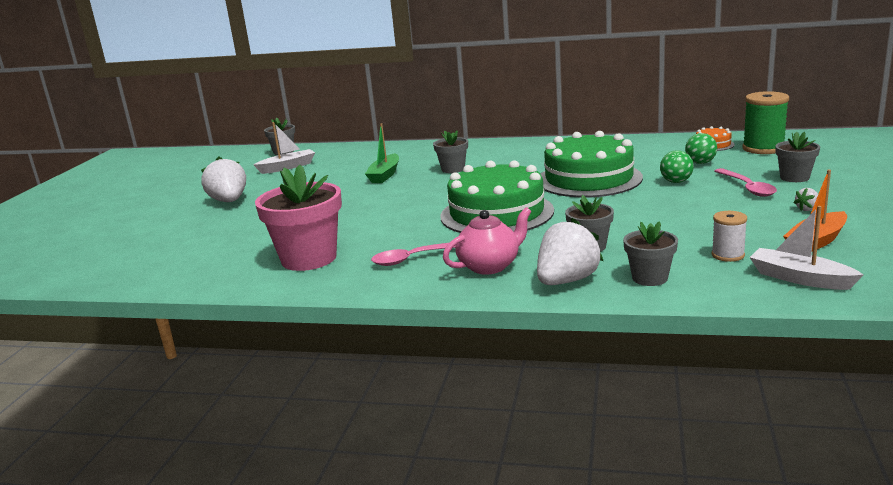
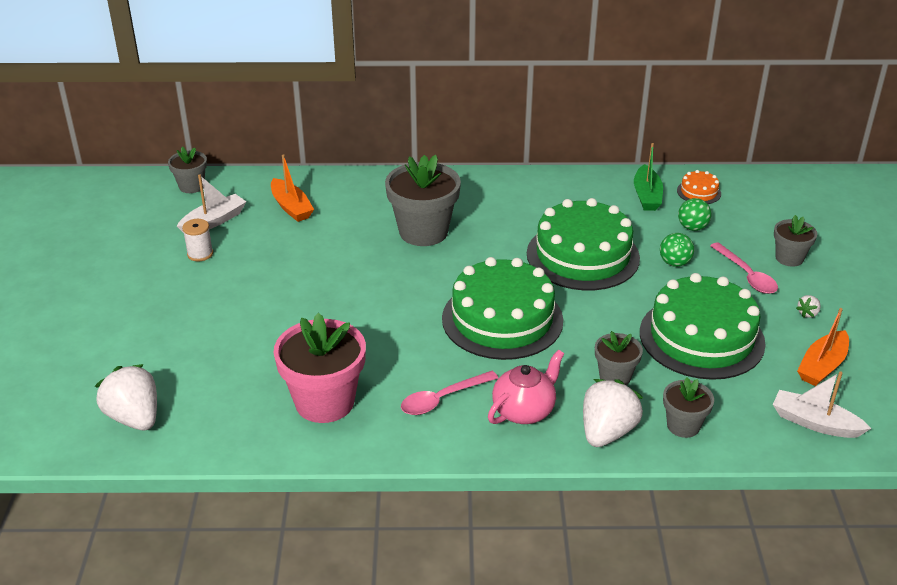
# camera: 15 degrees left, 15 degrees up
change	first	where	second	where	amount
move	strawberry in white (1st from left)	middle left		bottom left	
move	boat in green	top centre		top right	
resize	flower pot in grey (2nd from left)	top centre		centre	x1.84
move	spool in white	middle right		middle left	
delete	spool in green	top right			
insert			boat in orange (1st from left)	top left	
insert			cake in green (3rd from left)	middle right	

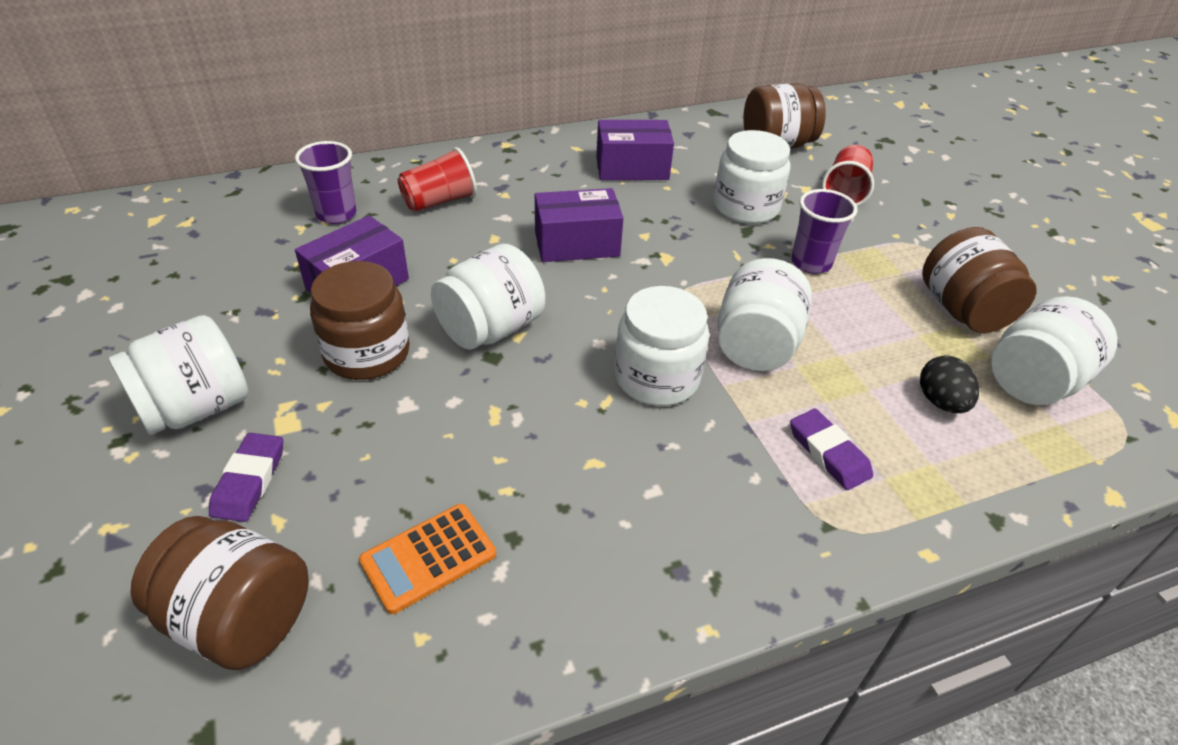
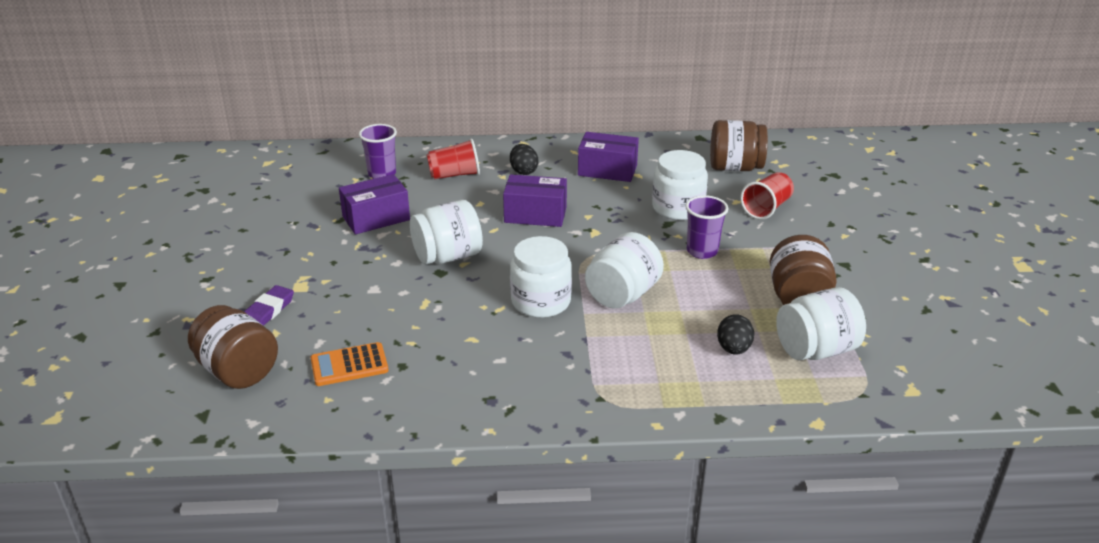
# camera: 20 degrees right, 10 degrees down
change	first	where	second	where	amount
delete	jar in white (1st from left)	middle left			
delete	jar in brown (2nd from left)	middle left			
delete	eraser in purple (2nd from left)	middle right			
insert			egg in black (1st from left)	top centre	

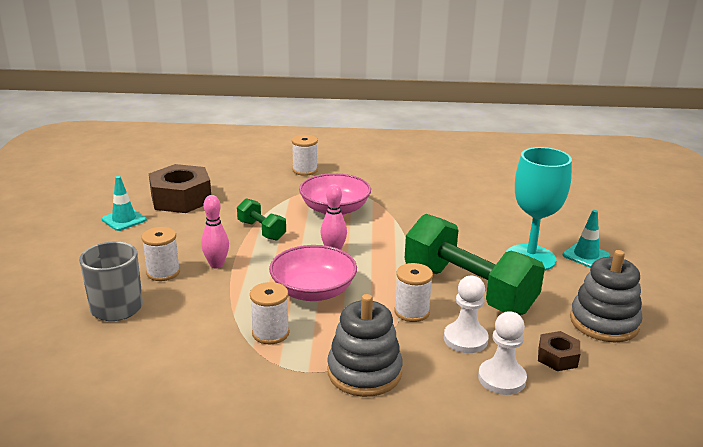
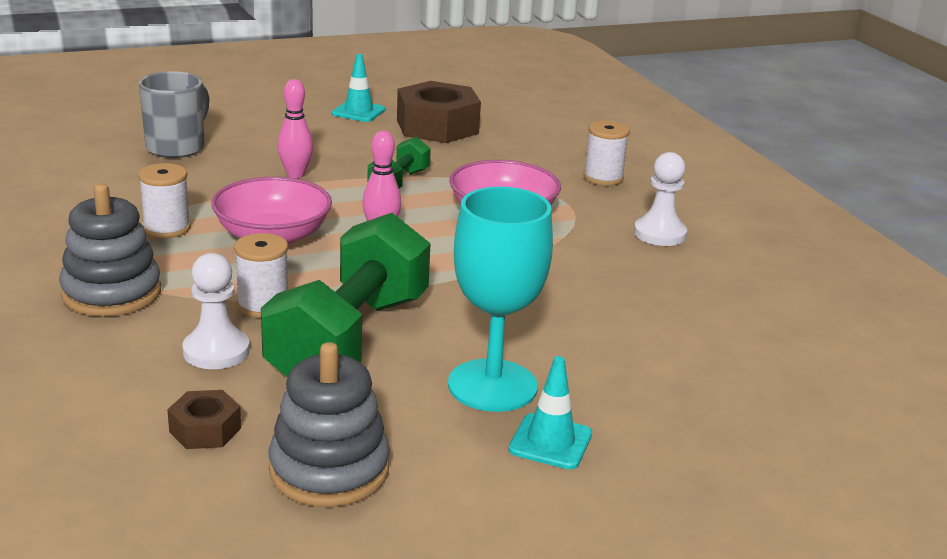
# camera: 65 degrees right, 0 degrees up
change	first	where	second	where	amount
delete	spool in white (1st from left)	middle left			
move	pawn in white (2nd from left)	bottom right		middle right	

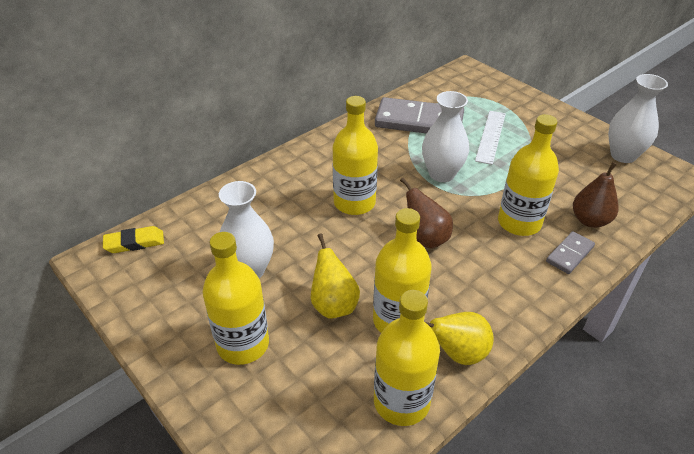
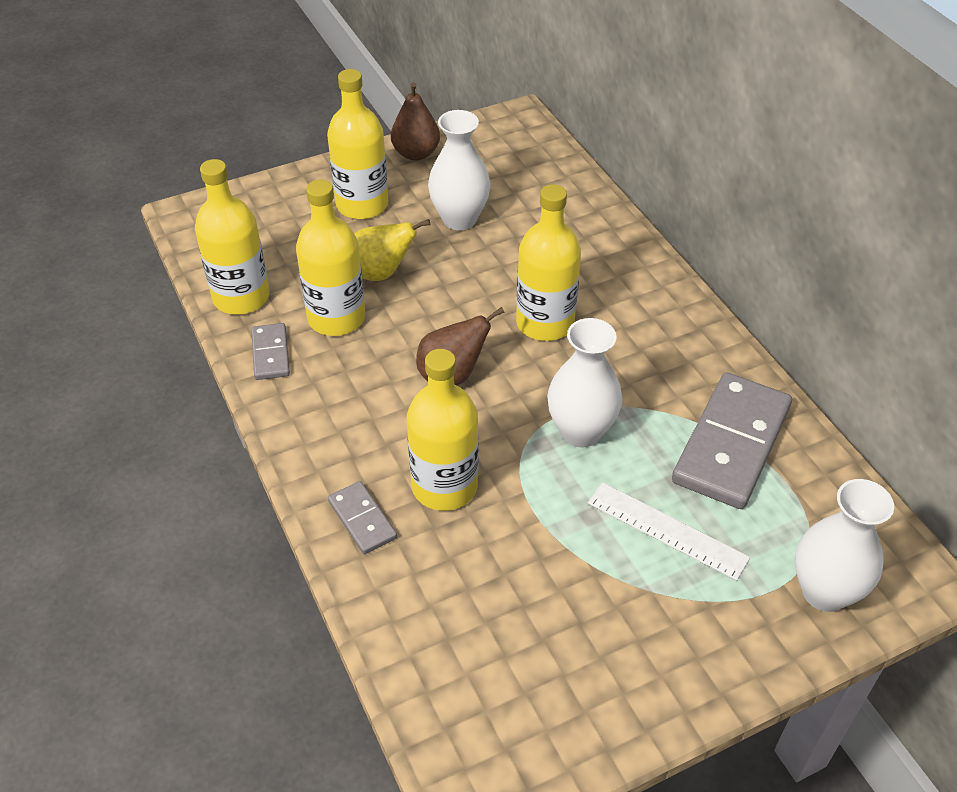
# camera: 105 degrees right, 5 degrees up
change	first	where	second	where	amount
delete	eraser in yellow	middle left			
replace	pear in yellow (2nd from left)	bottom centre	domino in grey (1st from left)	middle left	
move	pear in brown (2nd from left in the first image)	middle right	pear in brown (1st from left)	top centre	
move	vase in white (3rd from left)	top right		bottom right	

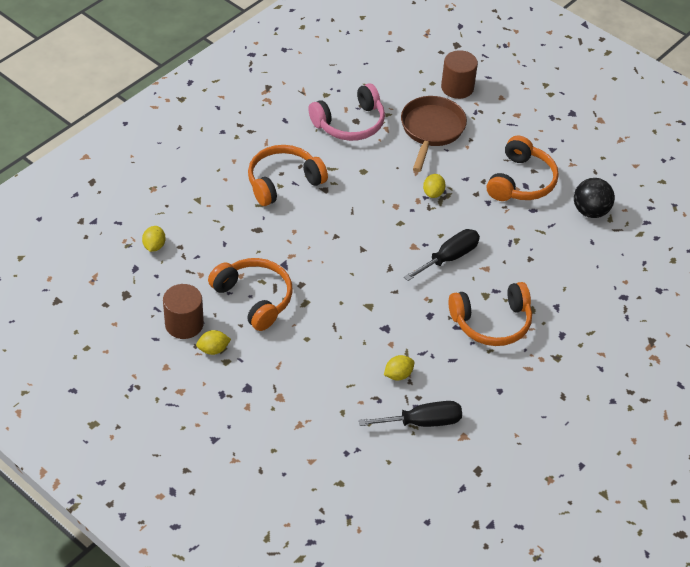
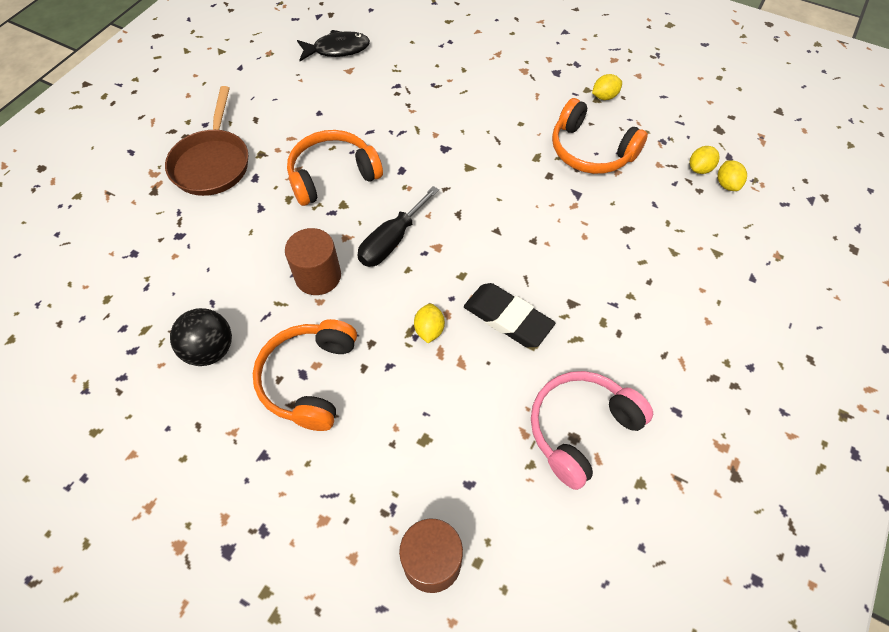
# camera: 170 degrees right, 10 degrees up
change	first	where	second	where	amount
move	cylinder in brown (1st from left)	middle left		centre	
delete	headphones in orange (2nd from left)	top centre			
delete	screwdriver in black (1st from left)	bottom centre			
move	lemon in yellow (3rd from left)	centre		top right	
move	pan in brown	top centre		top left	
insert			fish in black	top centre	
insert			eraser in black	centre	

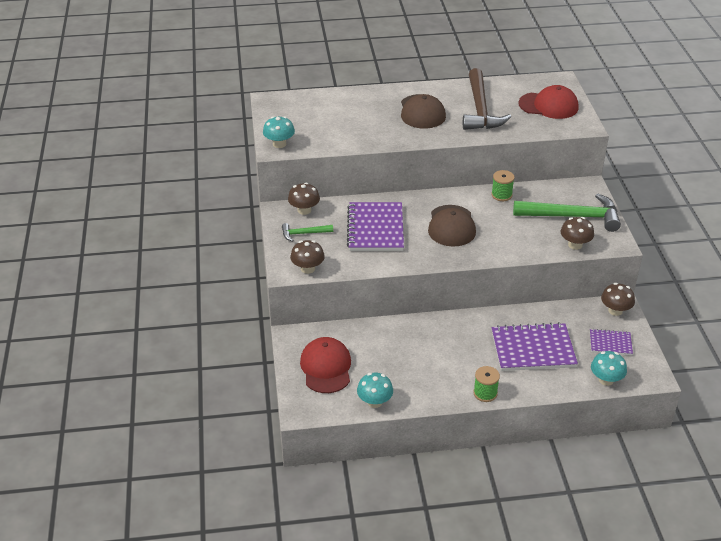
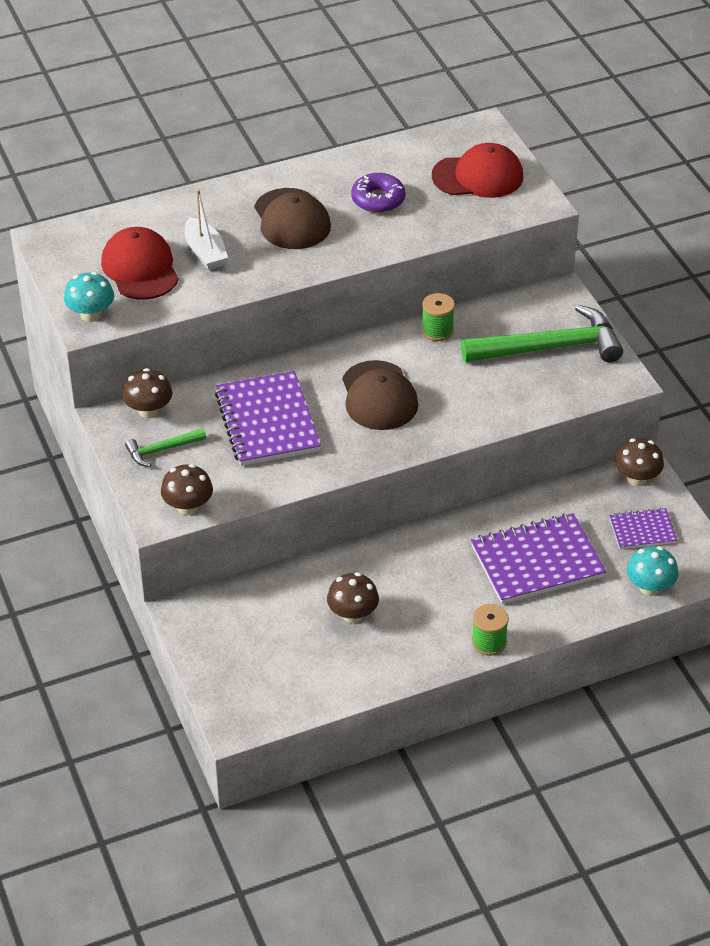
# camera: 15 degrees left, 5 degrees up
change	first	where	second	where	amount
move	cap in red (1st from left)	bottom centre		top left	
delete	mushroom in turquoise (2nd from left)	bottom centre			
replace	hammer in brown	top right	donut in purple	top centre	
move	mushroom in brown (3rd from left)	middle right		centre	
insert			boat in white	top left	

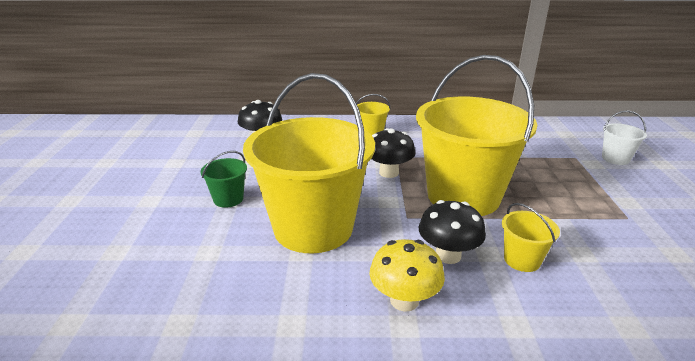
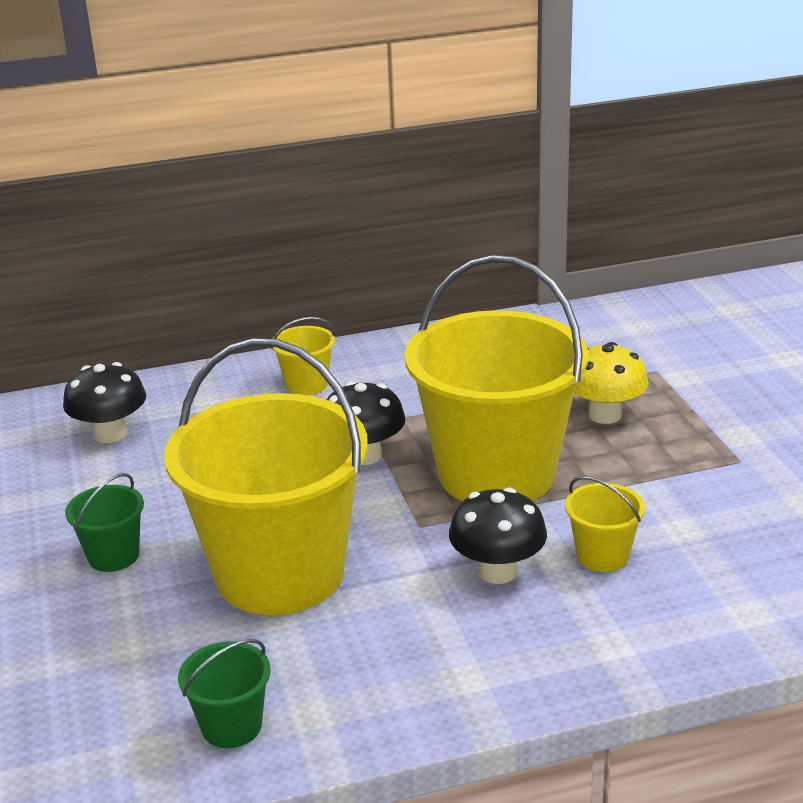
# camera: 15 degrees left, 0 degrees up
change	first	where	second	where	amount
move	mushroom in yellow	bottom centre		middle right	
delete	bucket in white	middle right			
insert			bucket in green (2nd from left)	bottom left	

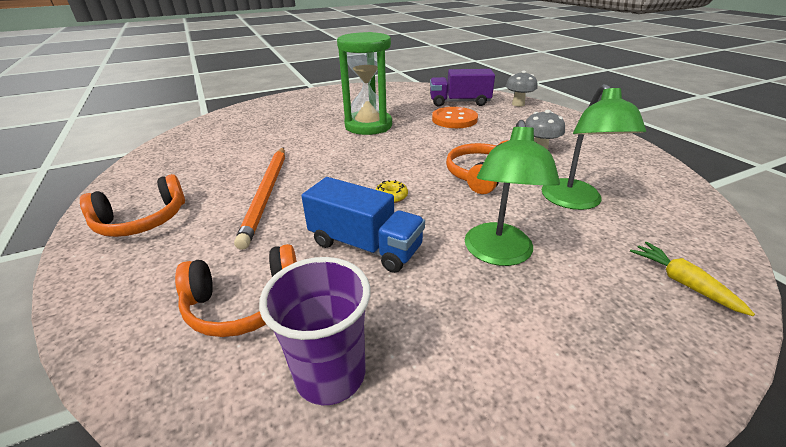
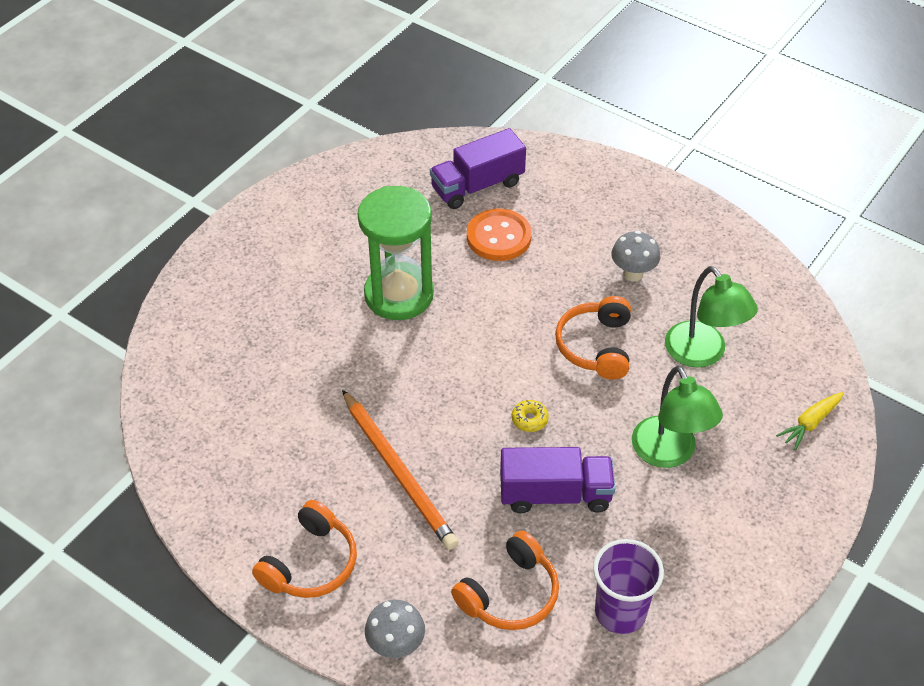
# camera: 30 degrees left, 15 degrees up
change	first	where	second	where	amount
recolor	truck in blue	centre	truck in purple (2nd from left)	bottom centre	
move	mushroom in grey (1st from left)	top centre		bottom centre	
rotate	carrot in yellow	middle right		middle right	75 degrees counterclockwise

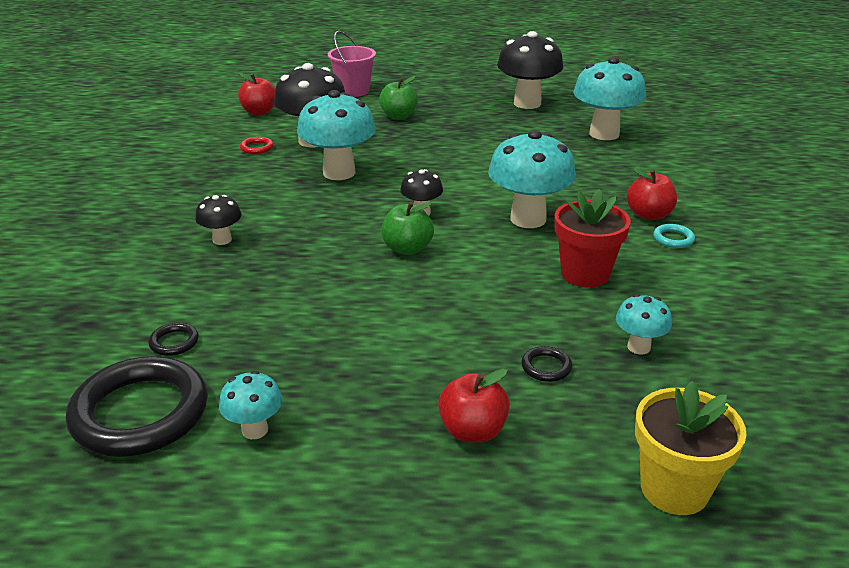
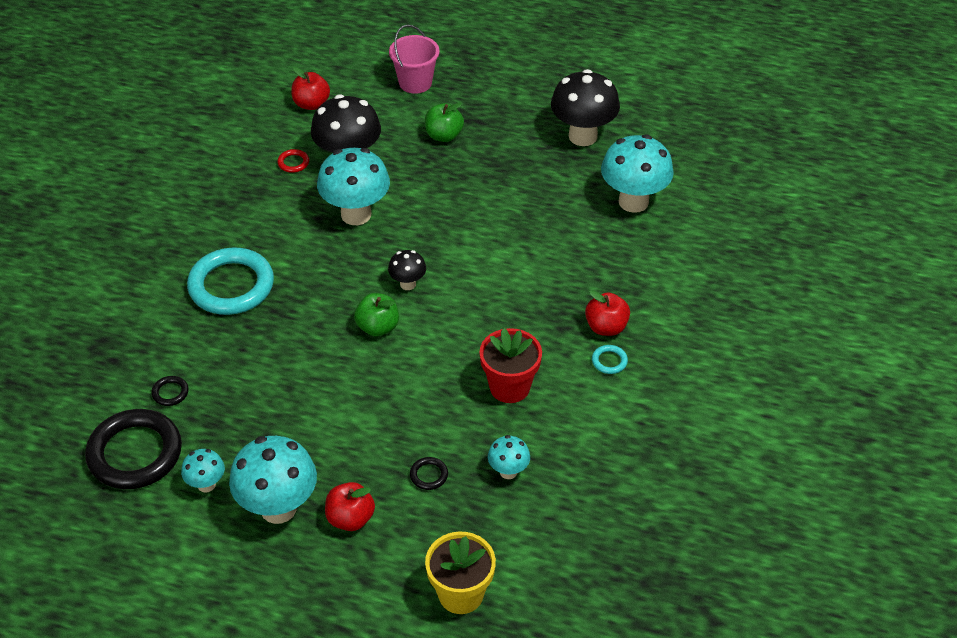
# camera: 15 degrees right, 15 degrees up
change	first	where	second	where	amount
replace	mushroom in black (1st from left)	middle left	ring in turquoise (1st from left)	middle left	
move	mushroom in turquoise (3rd from left in the first image)	top centre	mushroom in turquoise (2nd from left)	bottom left	

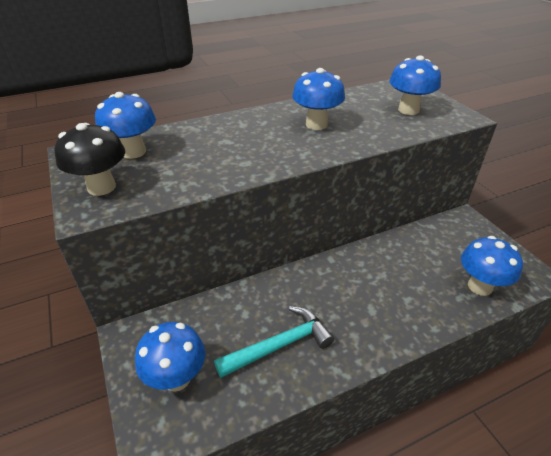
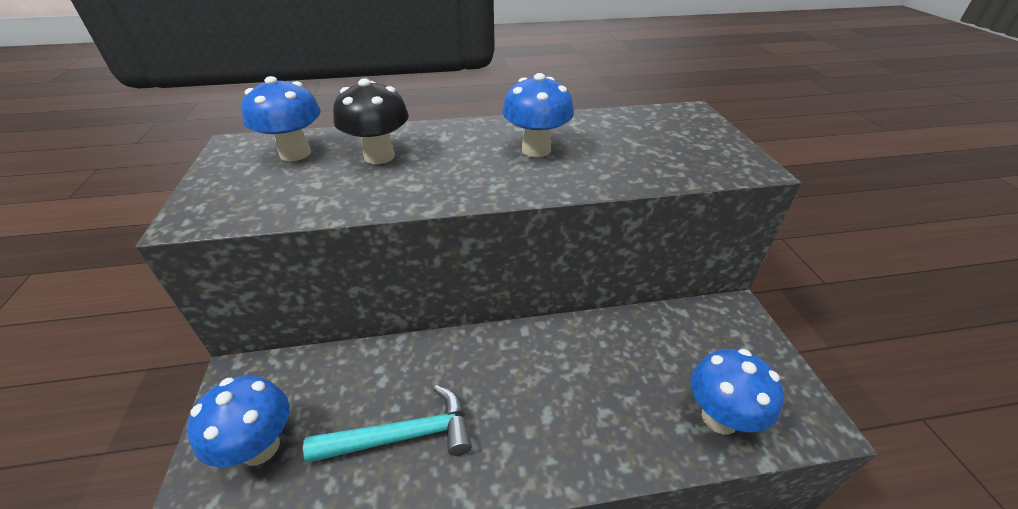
# camera: 15 degrees right, 0 degrees up
change	first	where	second	where	amount
move	mushroom in black	middle left		top centre	
delete	mushroom in blue (4th from left)	top right			

